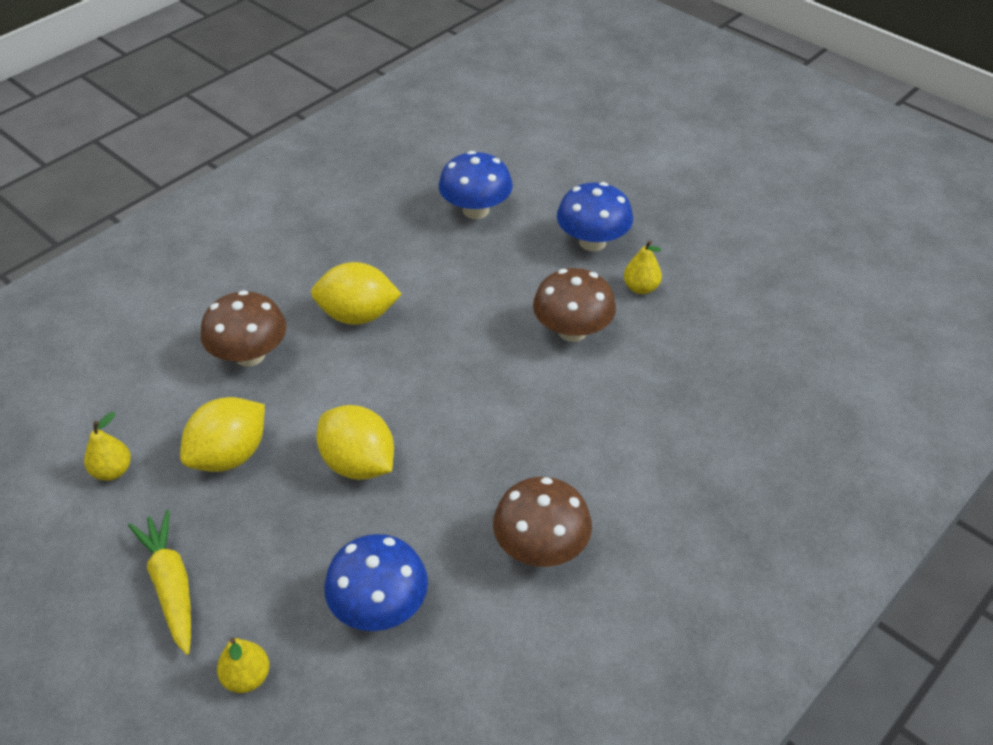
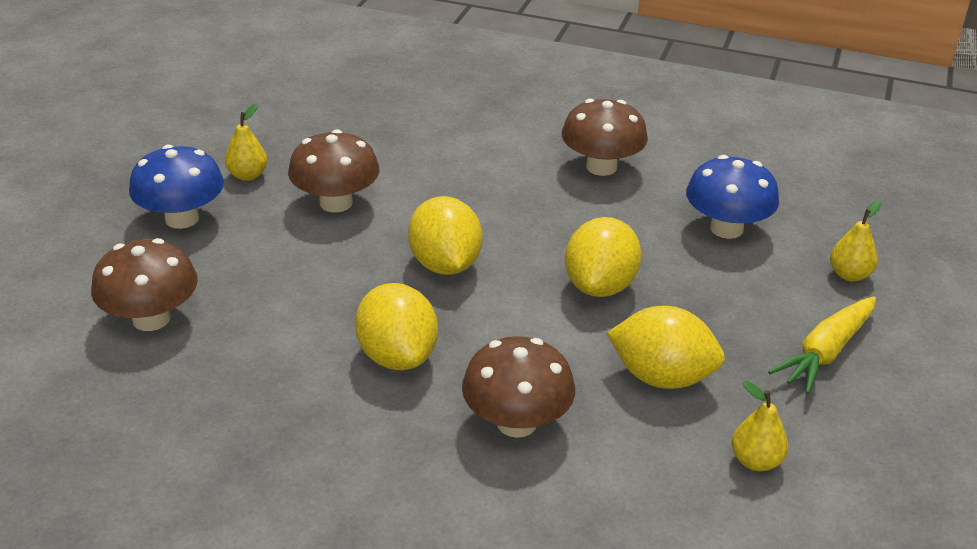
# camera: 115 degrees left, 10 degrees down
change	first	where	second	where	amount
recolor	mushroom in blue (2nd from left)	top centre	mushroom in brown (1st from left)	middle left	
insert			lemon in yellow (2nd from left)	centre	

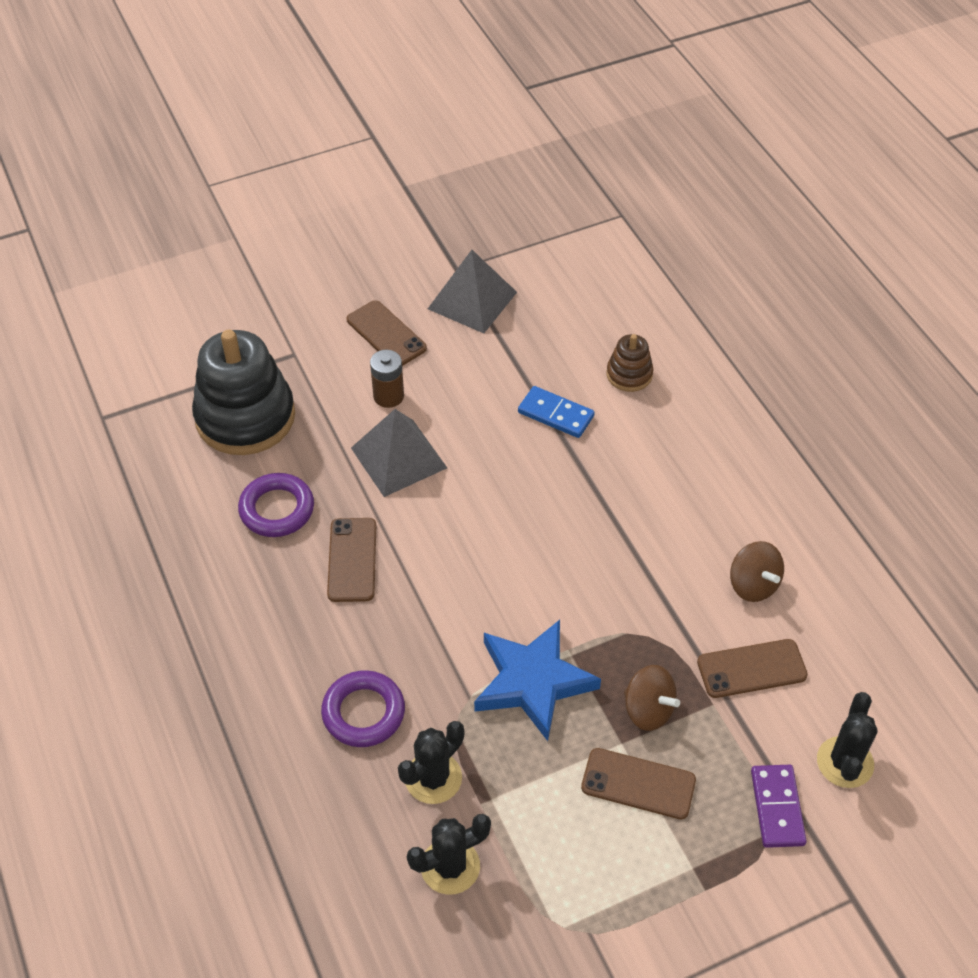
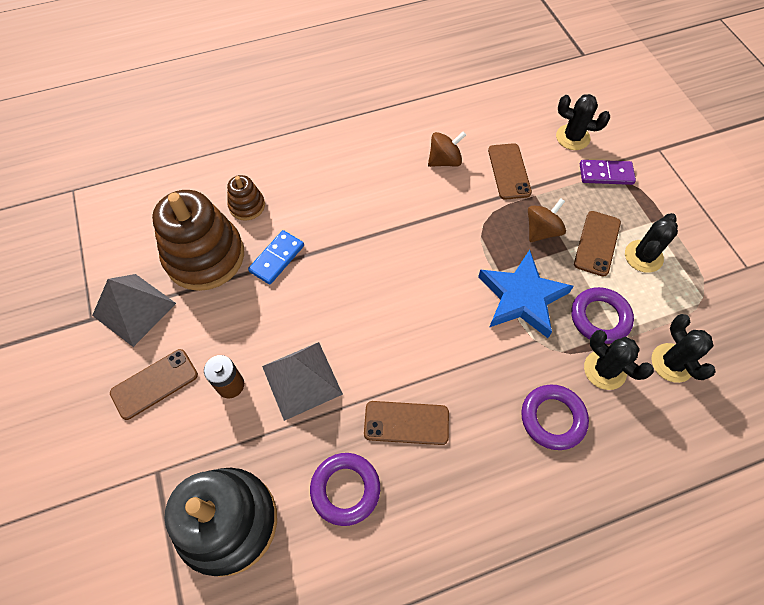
# camera: 85 degrees left, 10 degrees up
change	first	where	second	where	amount
insert			stacking toy in brown (1st from left)	middle left	
insert			ring in purple (3rd from left)	middle right	
insert			cactus in black (3rd from left)	middle right	

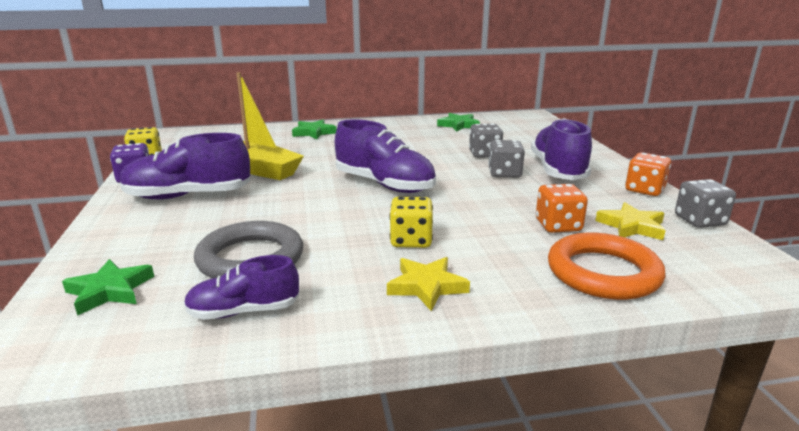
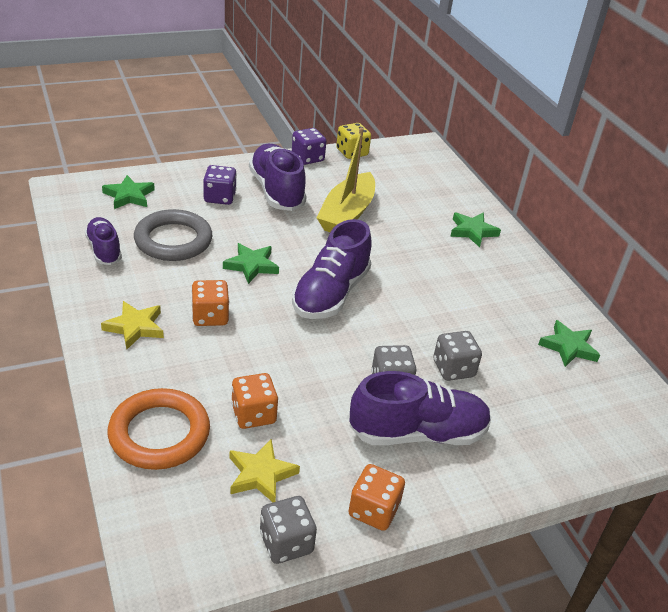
# camera: 75 degrees right, 15 degrees up
change	first	where	second	where	amount
recolor	dice in yellow (2nd from left)	centre	dice in orange (1st from left)	middle left	
insert			dice in purple (1st from left)	top left	
insert			star in green (2nd from left)	centre	

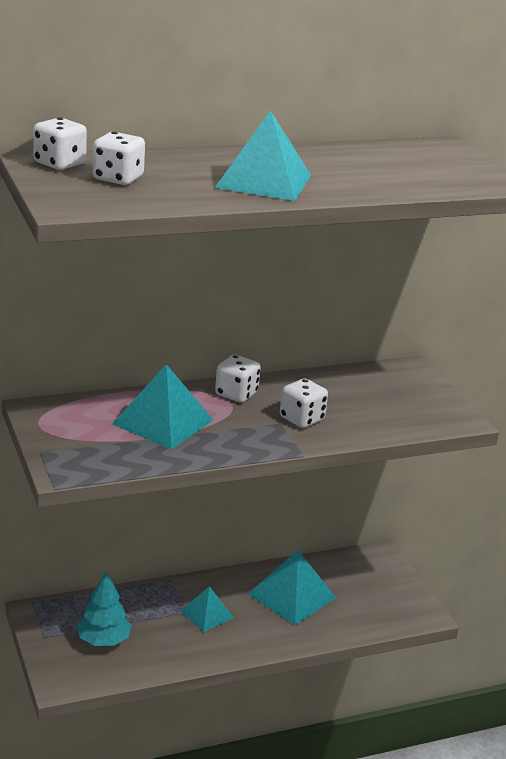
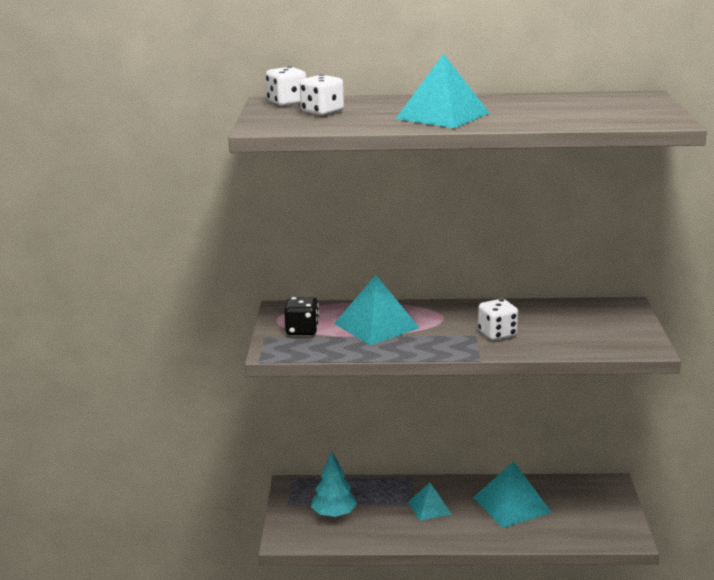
# camera: 25 degrees right, 5 degrees down
change	first	where	second	where	amount
delete	dice in white (3rd from left)	centre			
insert			dice in black	centre	

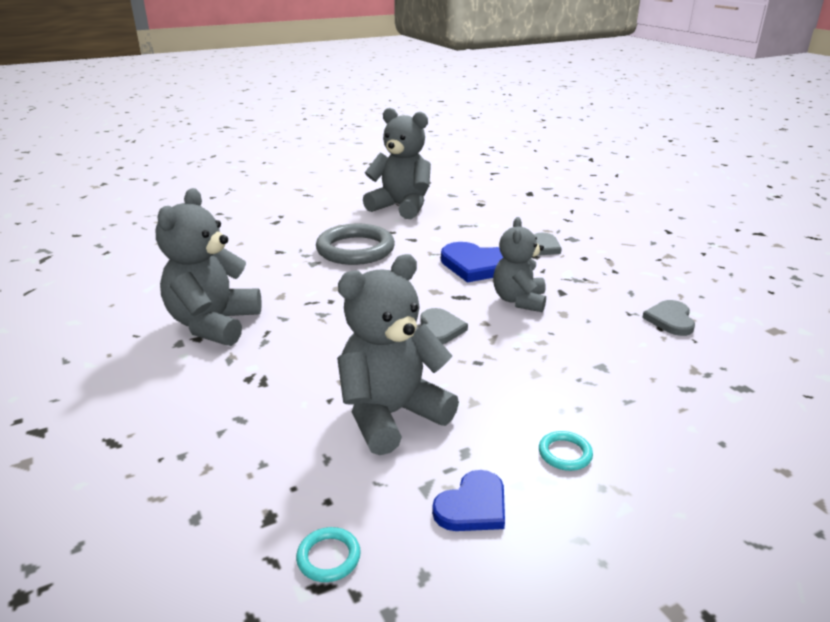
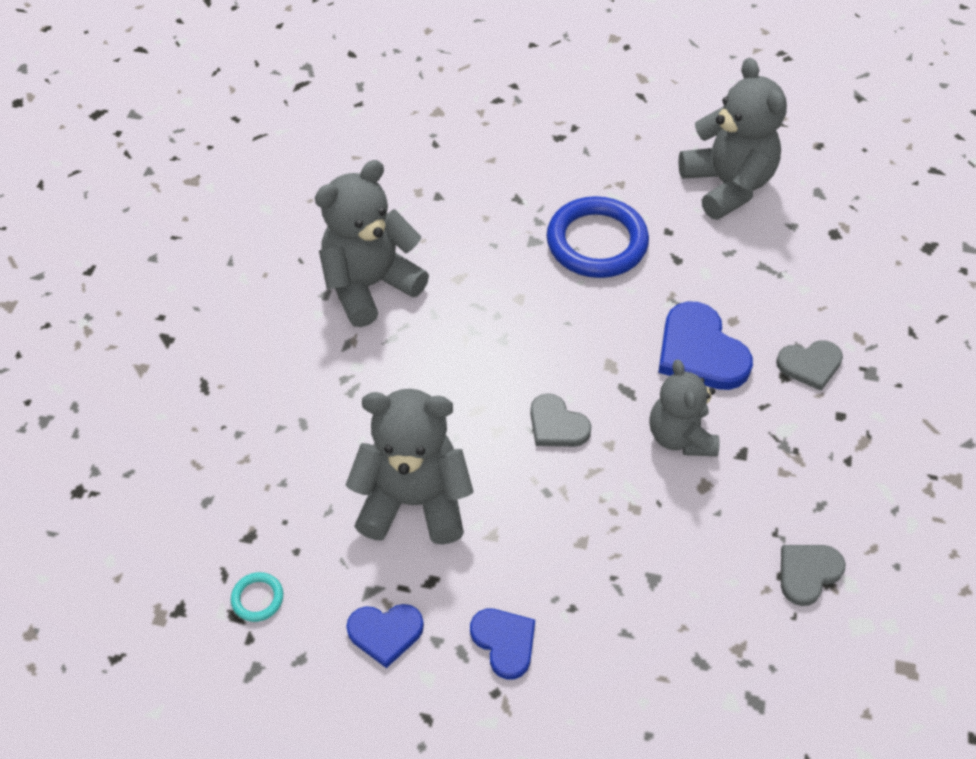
# camera: 40 degrees right, 25 degrees up
change	first	where	second	where	amount
recolor	ring in grey	centre	ring in blue	top centre	
rotate	heart in grey (1st from left)	centre		centre	90 degrees clockwise
rotate	teddy bear in grey (4th from left in the first image)	centre	teddy bear in grey (3rd from left)	middle right	60 degrees counterclockwise
replace	ring in turquoise (2nd from left)	bottom right	heart in blue (2nd from left)	bottom centre	

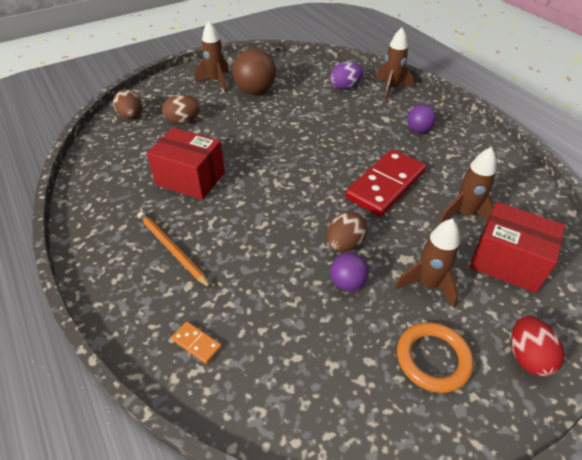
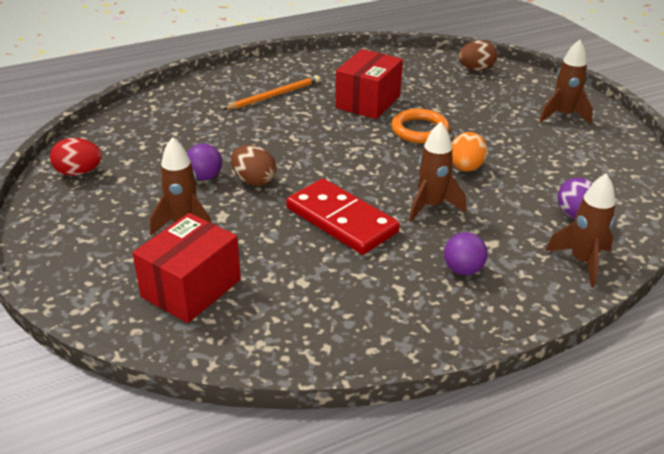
# camera: 95 degrees right, 10 degrees down
change	first	where	second	where	amount
delete	egg in brown (2nd from left)	top left			
delete	domino in orange	bottom centre			
delete	ball in brown	top centre			
move	ring in orange	bottom right		top centre	
move	rocket in brown (4th from left in the first image)	middle right	rocket in brown (2nd from left)	centre	
move	egg in red	bottom right		middle left	
insert			egg in orange	middle right	

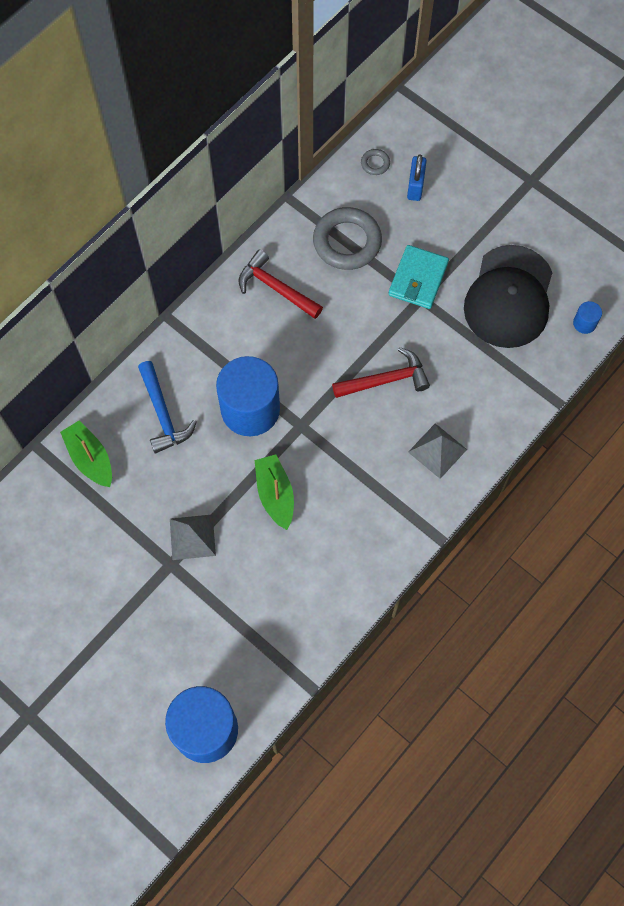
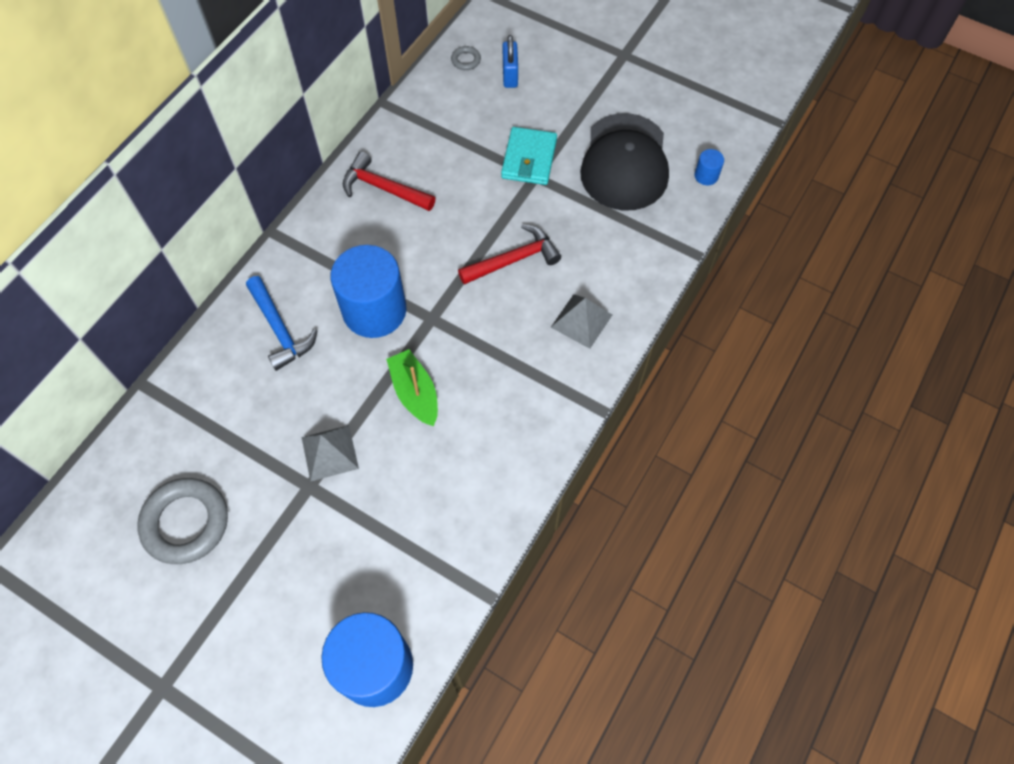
# camera: 10 degrees left, 5 degrees down
change	first	where	second	where	amount
delete	boat in green (1st from left)	middle left			
move	ring in grey (1st from left)	top centre		bottom left	

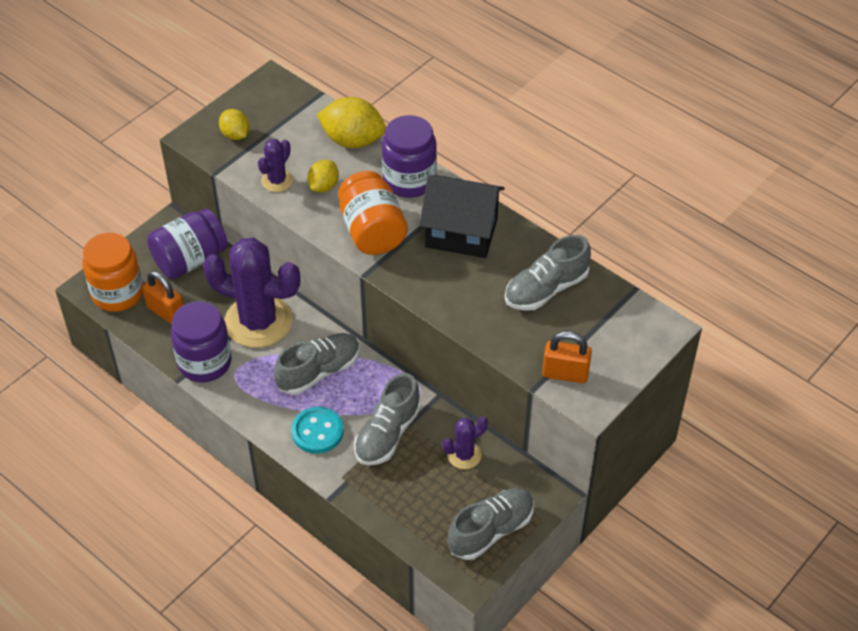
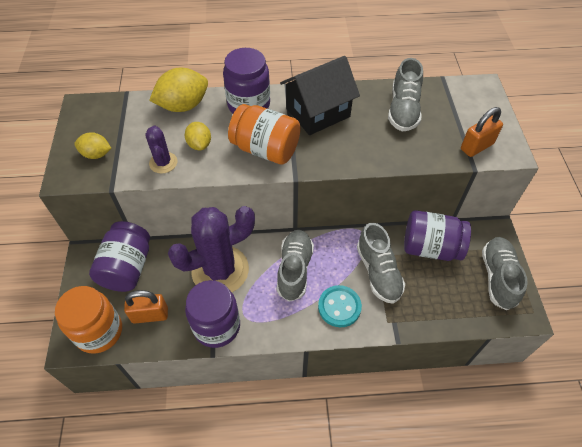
# camera: 45 degrees left, 5 degrees up
change	first	where	second	where	amount
replace	cactus in purple (3rd from left)	bottom centre	jar in purple (4th from left)	middle right	

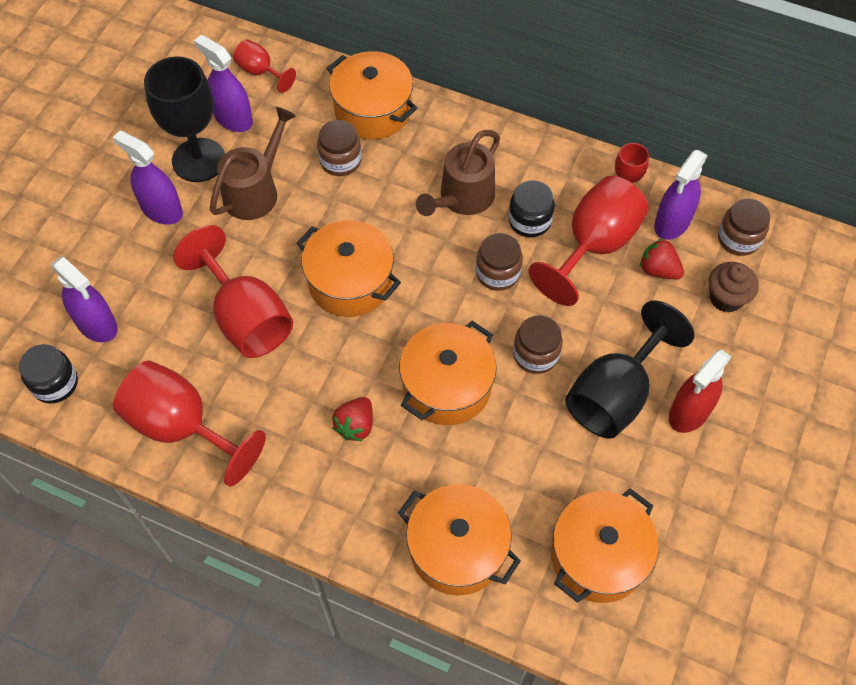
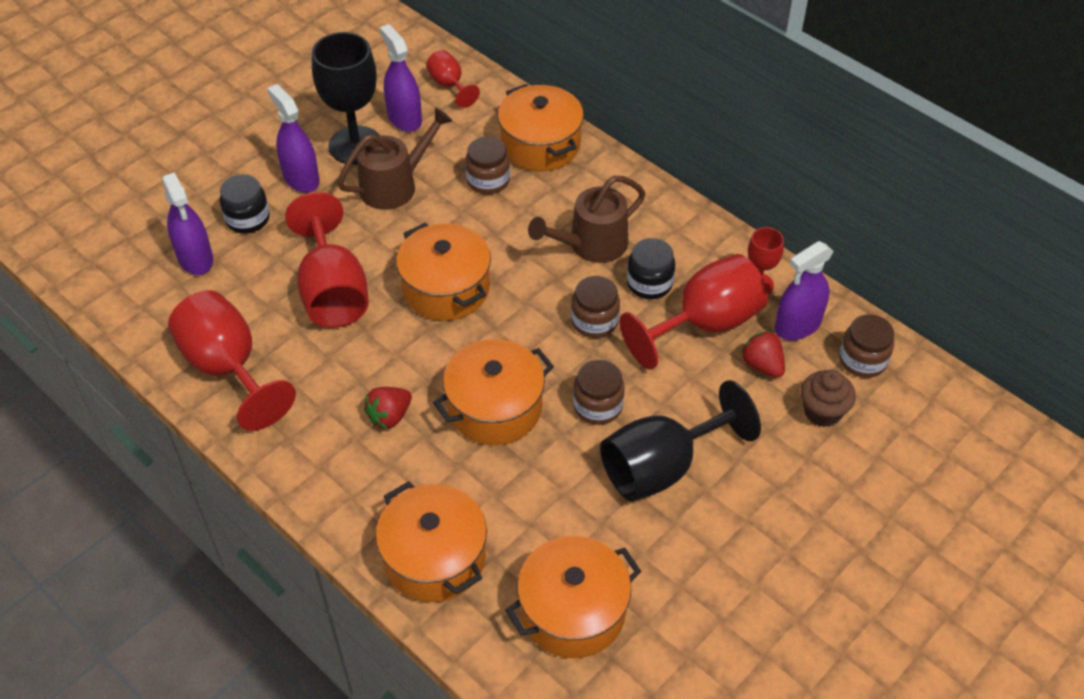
# camera: 20 degrees right, 10 degrees down
change	first	where	second	where	amount
move	jar in black (1st from left)	middle left		top left	
delete	spray bottle in red	middle right			

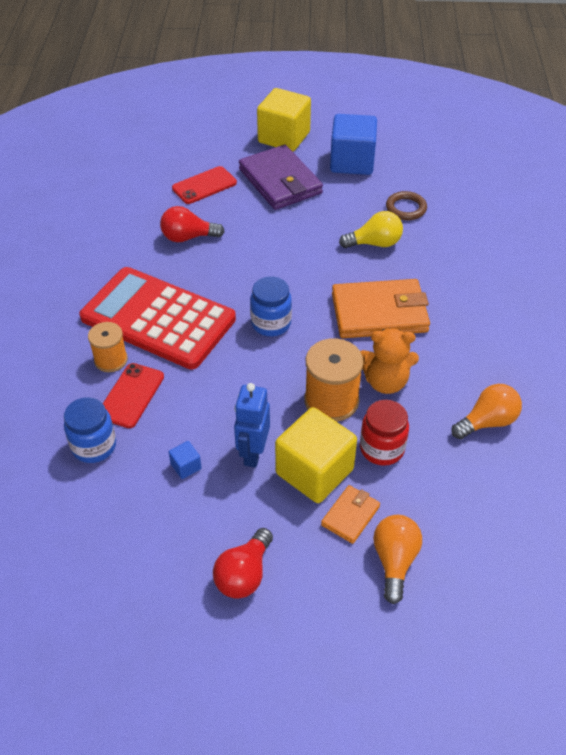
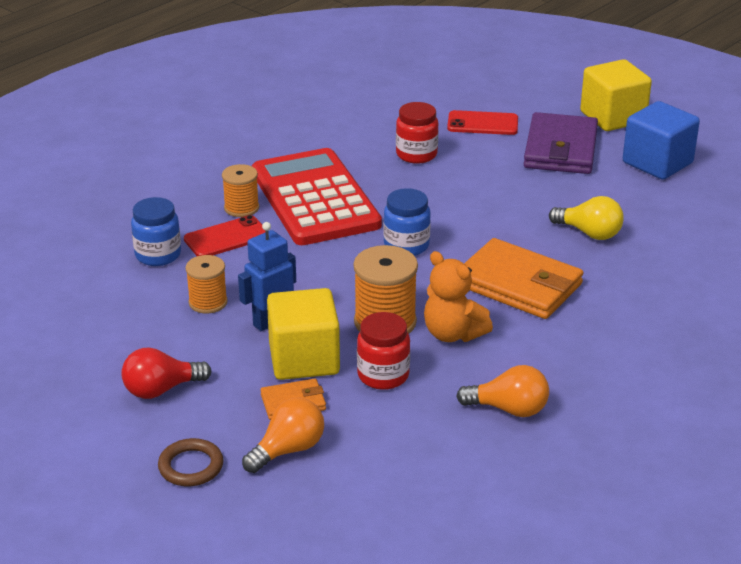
# camera: 40 degrees right, 15 degrees down
change	first	where	second	where	amount
replace	light bulb in red (1st from left)	top centre	jar in red (2nd from left)	top centre	
replace	cube in blue (1st from left)	middle left	spool in orange (1st from left)	middle left	
move	ring in brown	top right		bottom left	

